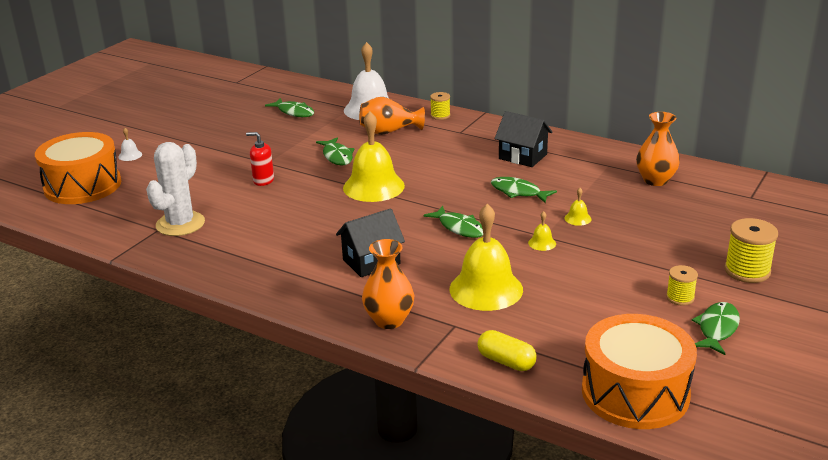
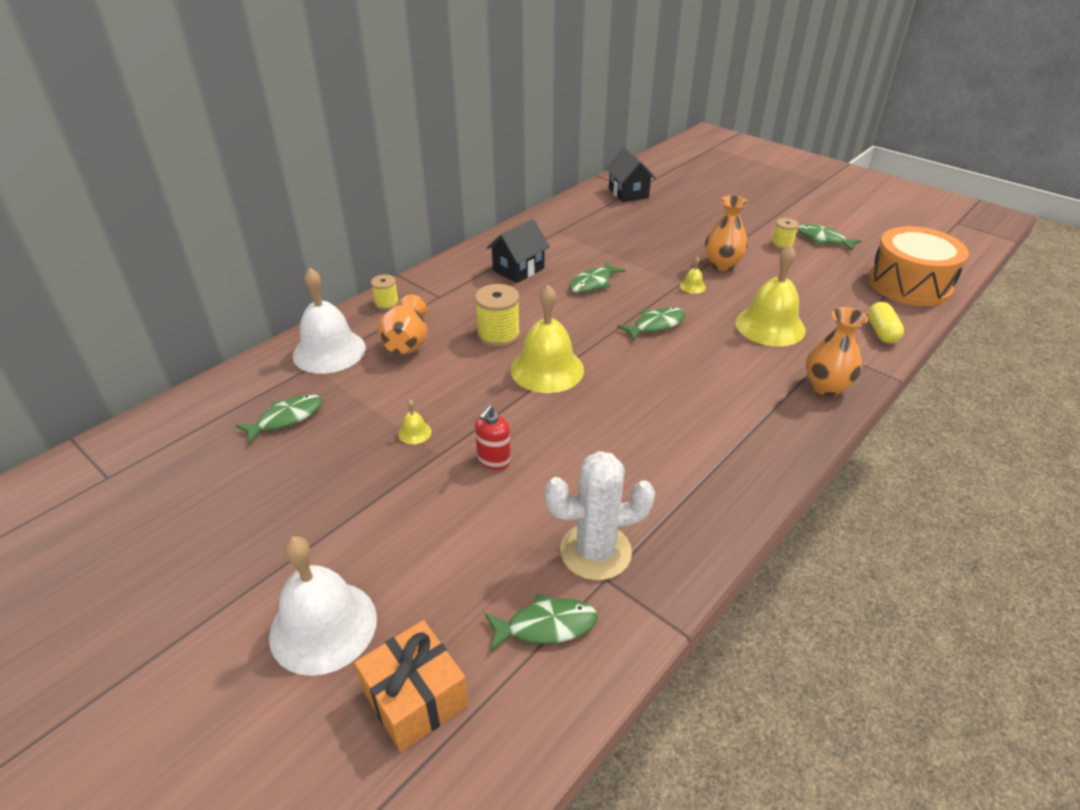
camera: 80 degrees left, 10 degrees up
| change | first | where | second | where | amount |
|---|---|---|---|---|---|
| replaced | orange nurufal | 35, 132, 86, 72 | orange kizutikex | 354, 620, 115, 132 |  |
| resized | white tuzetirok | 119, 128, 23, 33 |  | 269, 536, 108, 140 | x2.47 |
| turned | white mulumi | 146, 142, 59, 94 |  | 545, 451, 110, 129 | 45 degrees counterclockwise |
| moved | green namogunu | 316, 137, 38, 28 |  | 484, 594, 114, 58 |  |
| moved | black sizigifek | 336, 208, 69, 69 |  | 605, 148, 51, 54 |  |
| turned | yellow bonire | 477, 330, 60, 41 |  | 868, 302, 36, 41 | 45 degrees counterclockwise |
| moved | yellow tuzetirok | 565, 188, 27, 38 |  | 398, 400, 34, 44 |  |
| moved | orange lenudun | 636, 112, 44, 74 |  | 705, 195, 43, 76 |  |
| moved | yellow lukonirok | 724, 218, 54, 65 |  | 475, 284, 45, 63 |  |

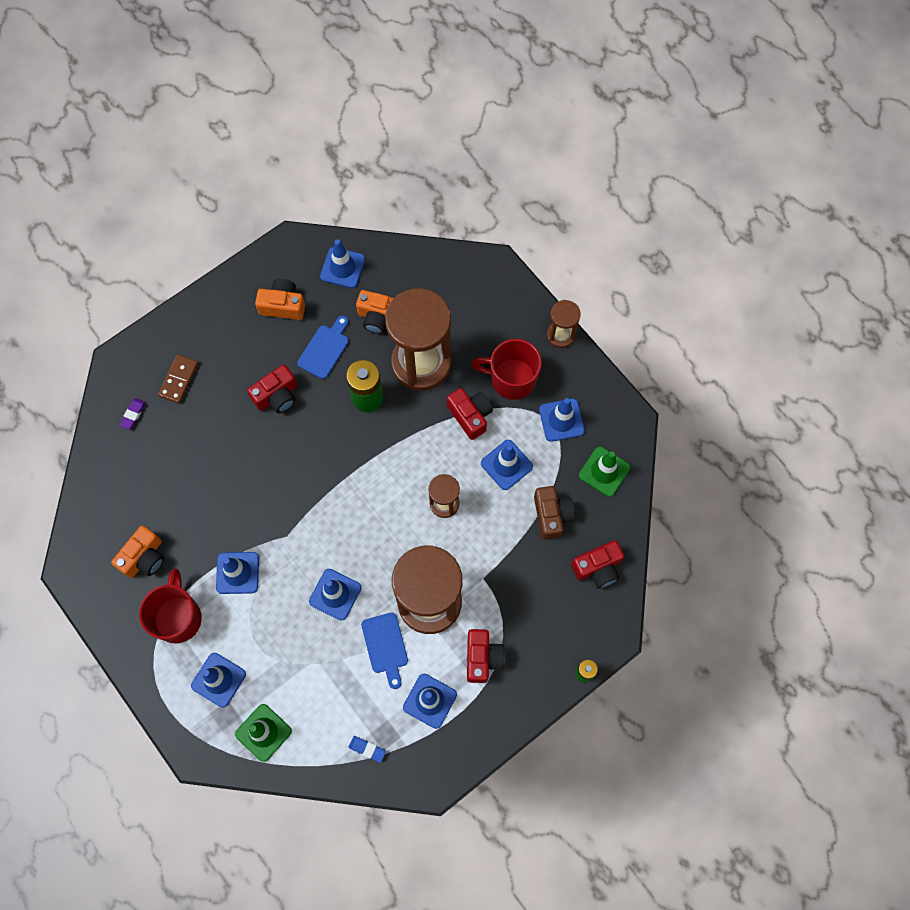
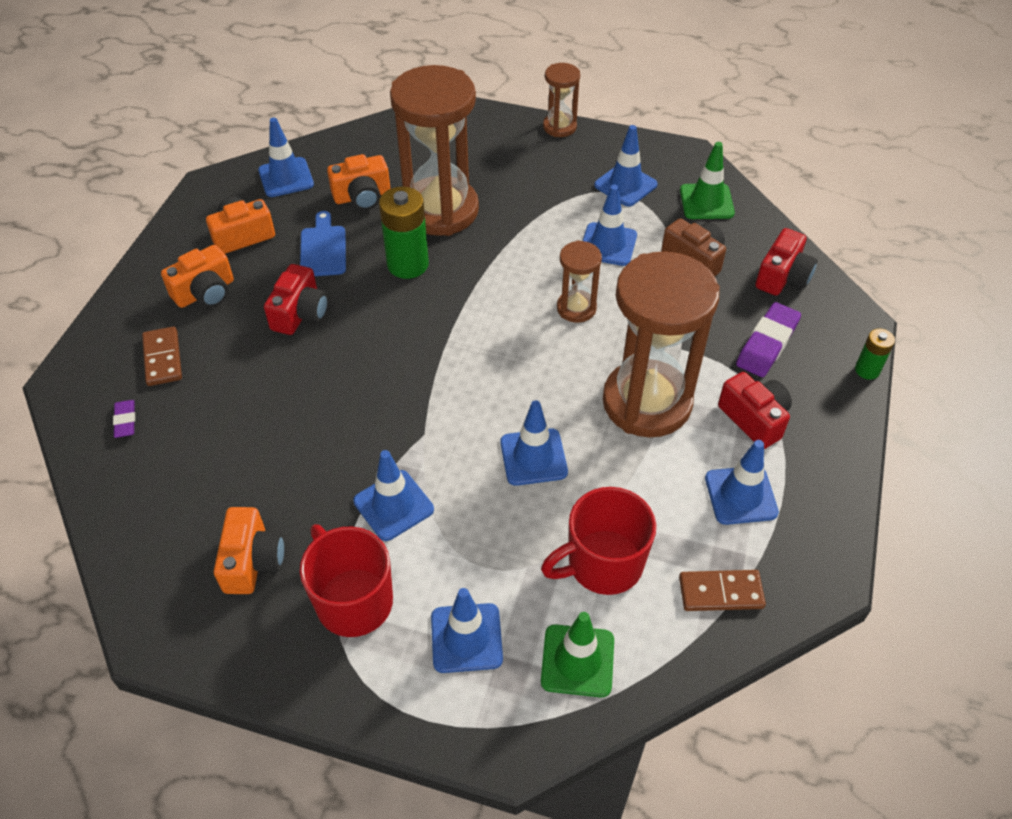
camera: 35 degrees left, 20 degrees down
| change | first | where | second | where | amount |
|---|---|---|---|---|---|
| replaced | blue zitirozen | 349, 736, 37, 27 | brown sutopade | 679, 570, 87, 41 |  |
| removed | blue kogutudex | 361, 613, 47, 76 |  |  |  |
| removed | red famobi | 447, 388, 46, 52 |  |  |  |
| moved | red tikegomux | 471, 339, 71, 61 |  | 541, 487, 115, 108 |  |
| added |  |  | orange famobi | 161, 245, 73, 63 |  |
| added |  |  | purple zitirozen | 736, 302, 65, 75 |  |

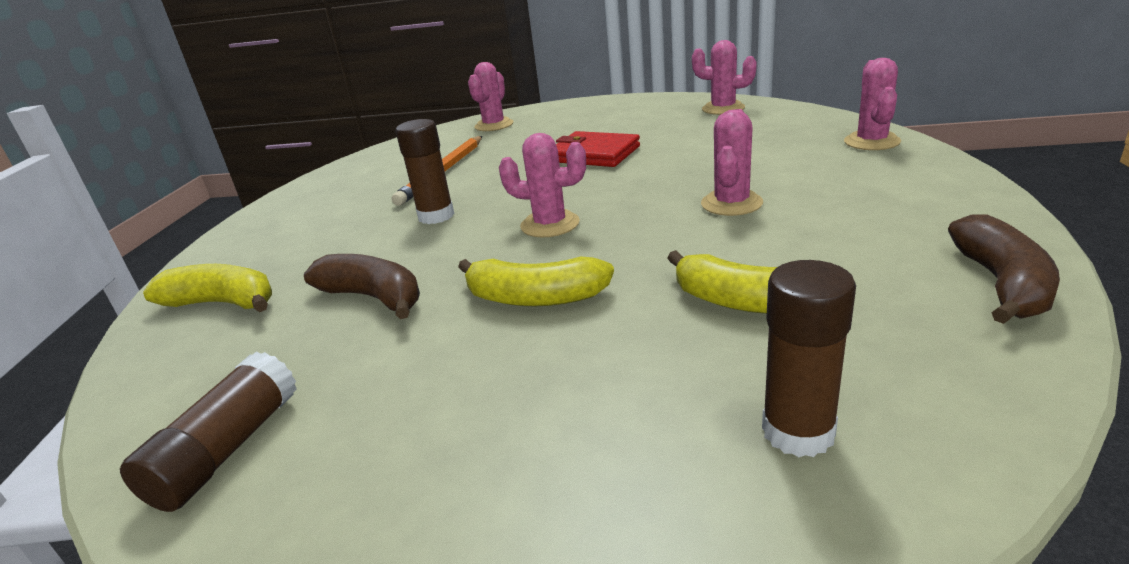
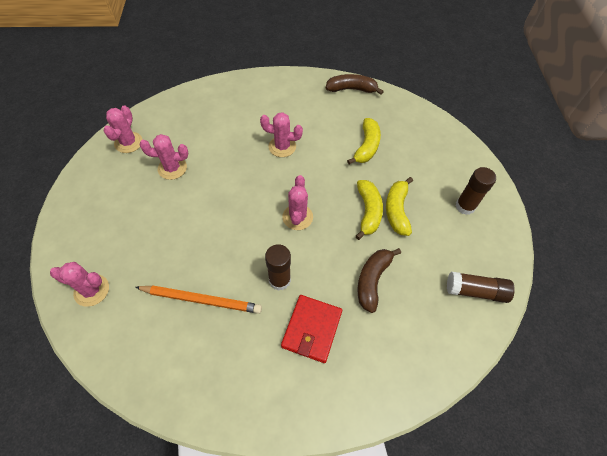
camera: 105 degrees left, 30 degrees up
| change | first | where | second | where | amount |
|---|---|---|---|---|---|
| moved | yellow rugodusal | 143, 264, 129, 48 |  | 386, 177, 27, 59 |  |
| moved | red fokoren | 556, 131, 84, 36 |  | 281, 295, 61, 68 |  |
| moved | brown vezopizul | 762, 260, 94, 197 |  | 455, 167, 41, 48 |  |
| moved | pink mulumi | 844, 58, 57, 92 |  | 140, 134, 48, 46 |  |

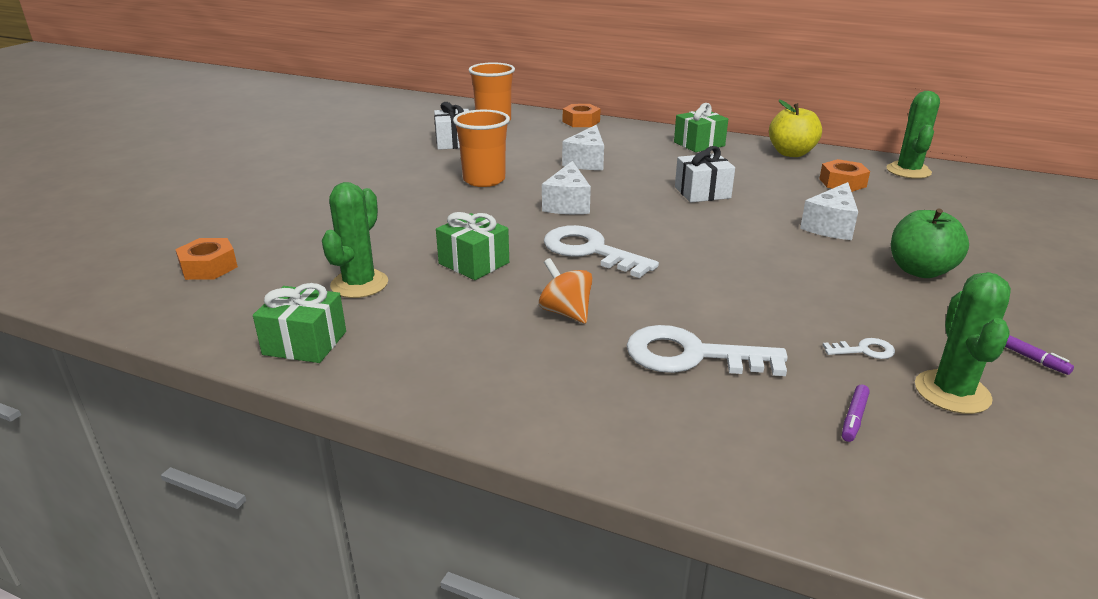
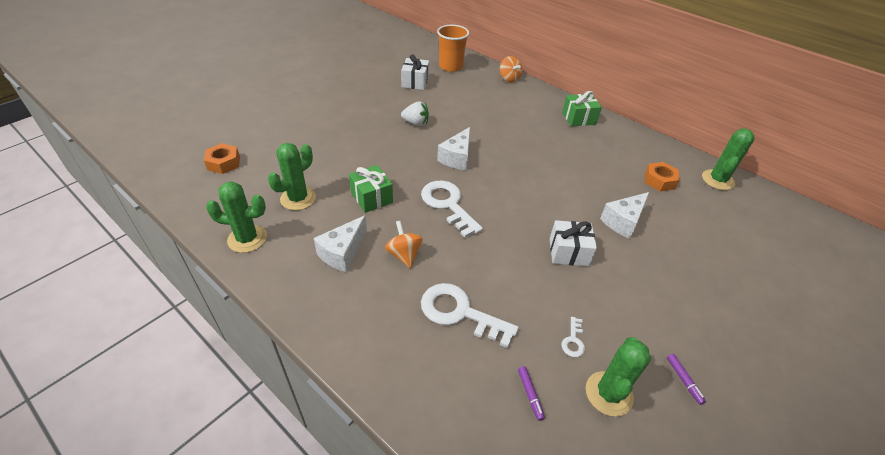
camera: 15 degrees right, 15 degrees up
| change | first | where | second | where | amount |
|---|---|---|---|---|---|
| replaced | green kizutikex | 253, 283, 93, 80 | green mulumi | 206, 181, 61, 72 |  |
| replaced | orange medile | 453, 110, 57, 77 | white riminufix | 401, 101, 28, 25 |  |
| moved | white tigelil | 562, 125, 42, 45 |  | 314, 215, 53, 57 |  |
| replaced | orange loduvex | 563, 104, 37, 23 | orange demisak | 500, 56, 22, 26 |  |
| moved | white kizutikex | 675, 146, 60, 56 |  | 550, 220, 47, 46 |  |
| removed | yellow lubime | 769, 100, 53, 57 |  |  |  |
| turned | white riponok | 822, 338, 73, 21 |  | 562, 317, 23, 40 | 90 degrees clockwise |
| turned | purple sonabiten | 842, 384, 28, 58 |  | 518, 366, 27, 55 | 60 degrees counterclockwise |
| removed | green lubime | 891, 209, 78, 69 |  |  |  |

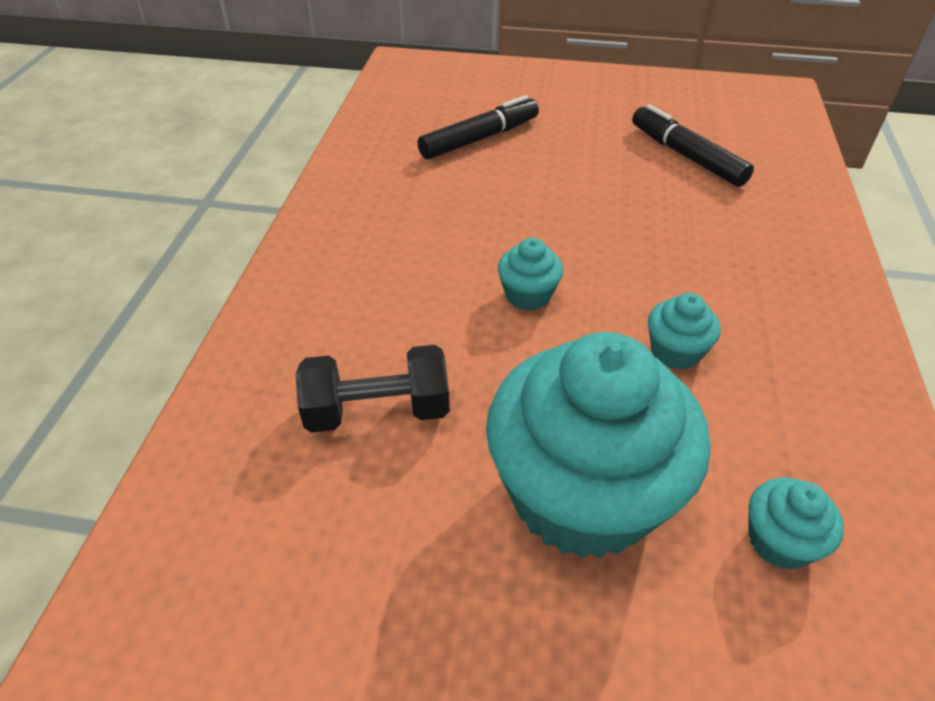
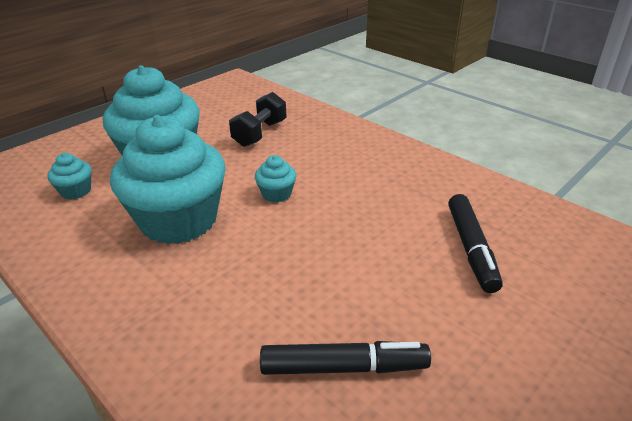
camera: 125 degrees right, 10 degrees down
| change | first | where | second | where | amount |
|---|---|---|---|---|---|
| resized | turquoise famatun | 648, 293, 73, 77 |  | 110, 115, 116, 129 | x2.42 |

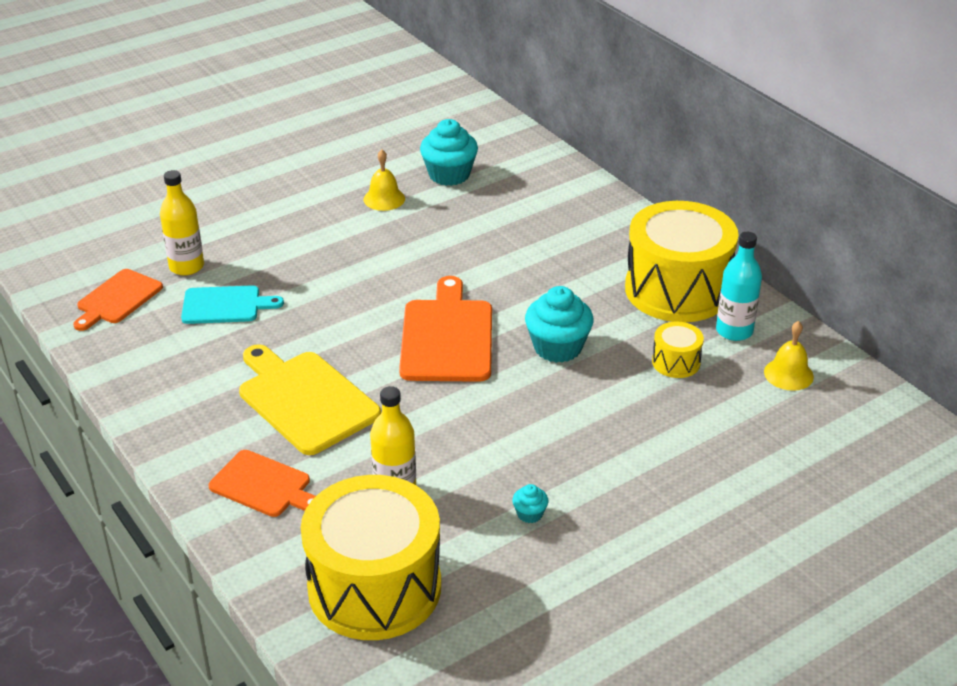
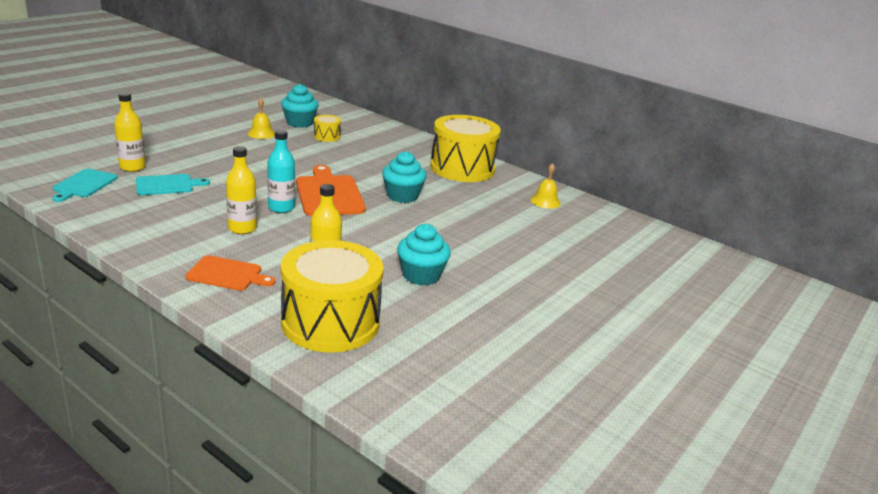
camera: 20 degrees left, 10 degrees down
| change | first | where | second | where | amount |
|---|---|---|---|---|---|
| recoloured | orange kogutudex | 73, 269, 90, 62 | turquoise kogutudex | 52, 169, 66, 33 |  |
| replaced | yellow kogutudex | 239, 344, 142, 111 | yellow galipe | 226, 146, 31, 88 |  |
| resized | turquoise famatun | 512, 484, 36, 39 |  | 397, 224, 54, 61 | x2.16 |
| moved | yellow nurufal | 652, 322, 52, 56 |  | 314, 115, 27, 27 |  |
| moved | turquoise galipe | 716, 232, 46, 109 |  | 267, 130, 28, 83 |  |

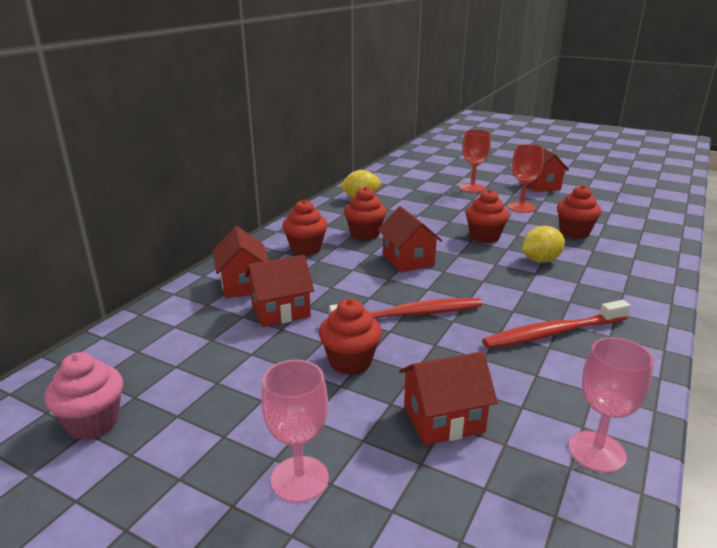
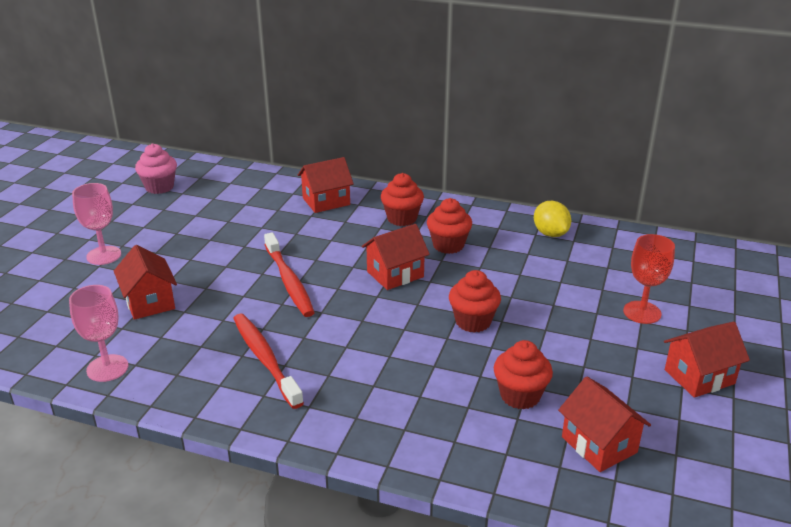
camera: 80 degrees right, 5 degrees up
| change | first | where | second | where | amount |
|---|---|---|---|---|---|
| moved | red sizigifek | 245, 255, 69, 72 |  | 558, 376, 93, 96 |  |
| removed | red famatun | 319, 299, 63, 76 |  |  |  |
| removed | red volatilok | 507, 144, 37, 69 |  |  |  |
| removed | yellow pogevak | 522, 226, 43, 37 |  |  |  |

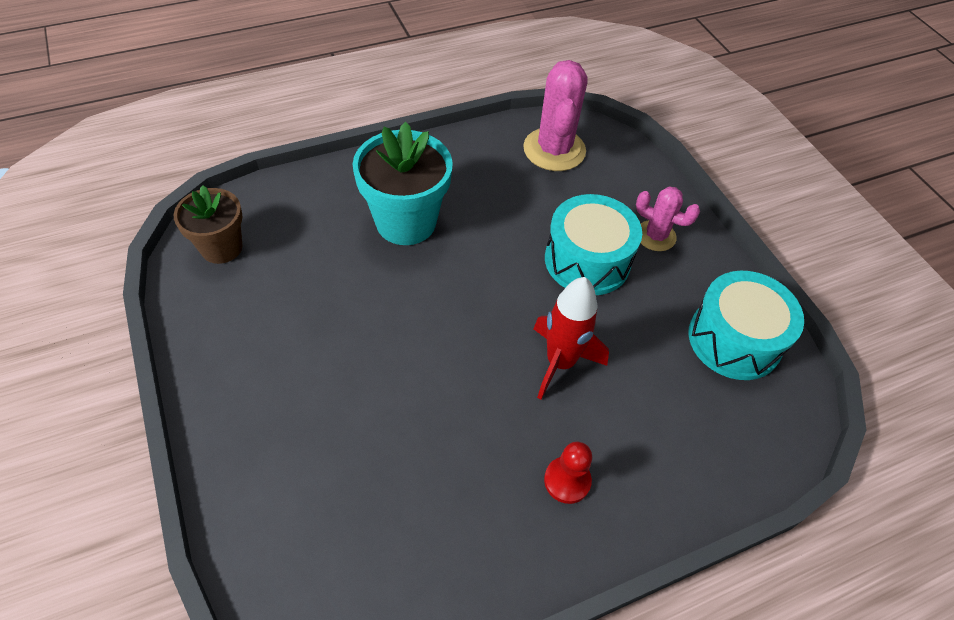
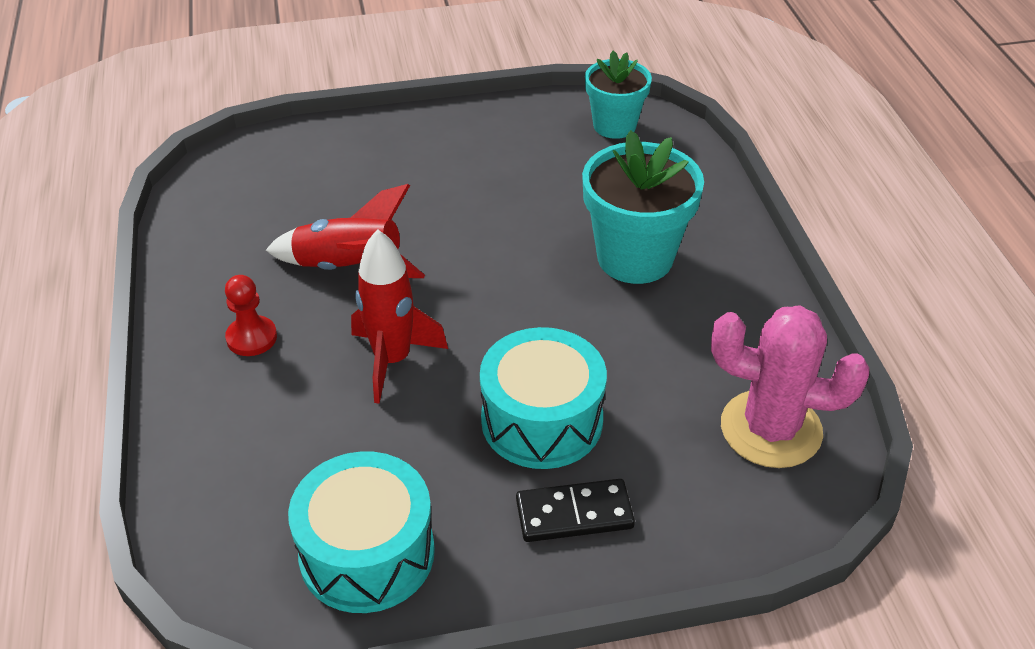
camera: 105 degrees right, 10 degrees down
| change | first | where | second | where | amount |
|---|---|---|---|---|---|
| recoloured | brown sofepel | 174, 185, 69, 79 | turquoise sofepel | 585, 51, 67, 88 |  |
| replaced | pink mulumi | 636, 186, 64, 65 | black sutopade | 516, 479, 119, 63 |  |
| added |  |  | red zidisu | 266, 184, 159, 94 |  |

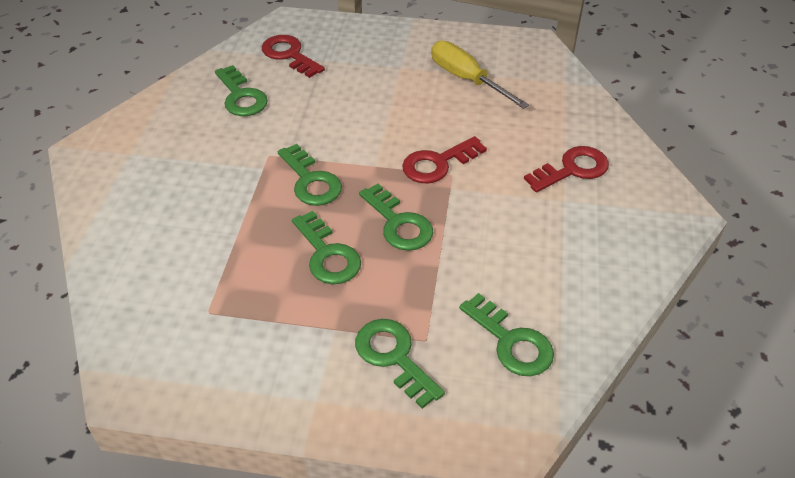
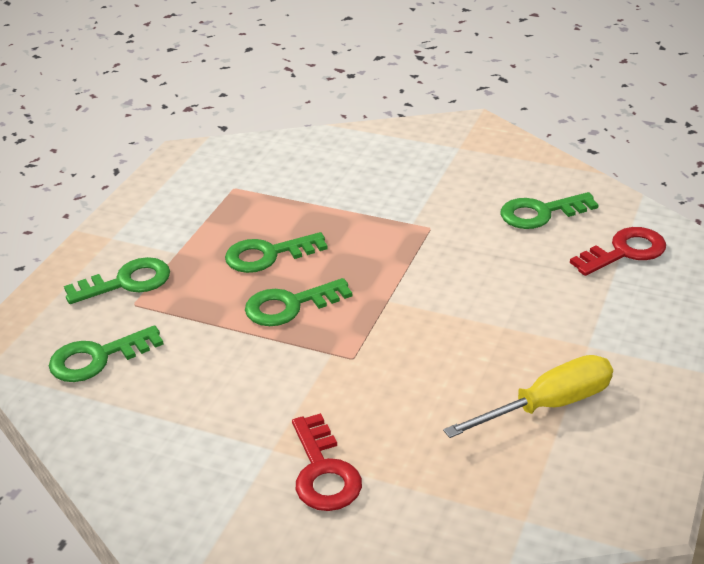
camera: 105 degrees right, 10 degrees down
| change | first | where | second | where | amount |
|---|---|---|---|---|---|
| removed | green riponok | 278, 144, 64, 62 |  |  |  |
| removed | red riponok | 402, 136, 85, 47 |  |  |  |

